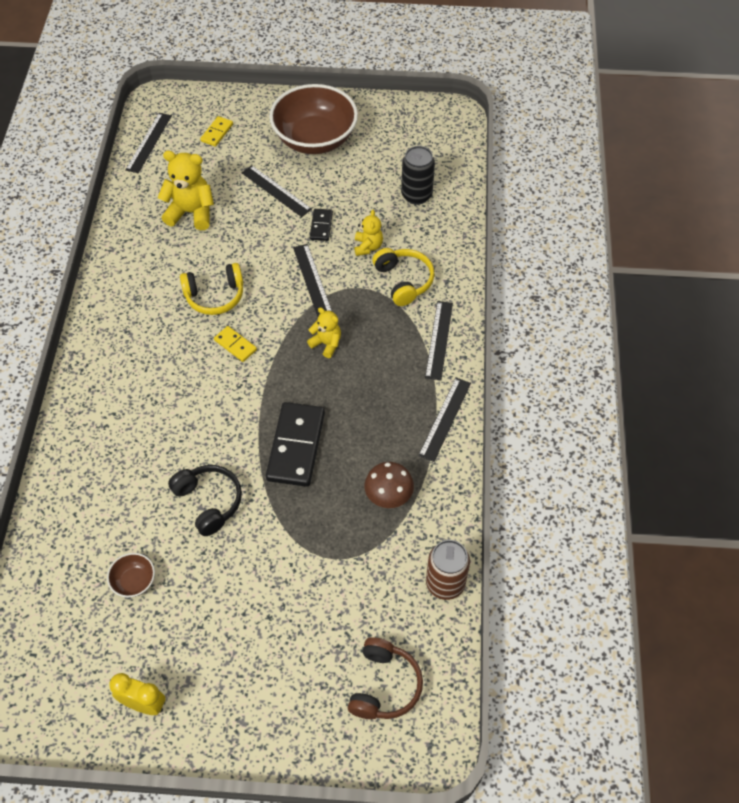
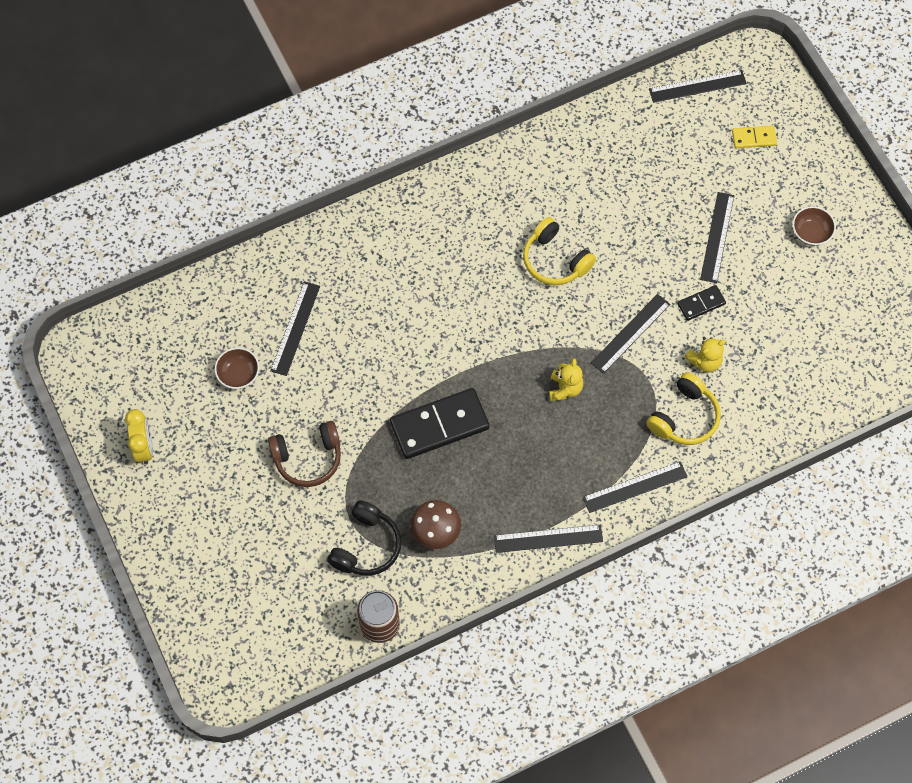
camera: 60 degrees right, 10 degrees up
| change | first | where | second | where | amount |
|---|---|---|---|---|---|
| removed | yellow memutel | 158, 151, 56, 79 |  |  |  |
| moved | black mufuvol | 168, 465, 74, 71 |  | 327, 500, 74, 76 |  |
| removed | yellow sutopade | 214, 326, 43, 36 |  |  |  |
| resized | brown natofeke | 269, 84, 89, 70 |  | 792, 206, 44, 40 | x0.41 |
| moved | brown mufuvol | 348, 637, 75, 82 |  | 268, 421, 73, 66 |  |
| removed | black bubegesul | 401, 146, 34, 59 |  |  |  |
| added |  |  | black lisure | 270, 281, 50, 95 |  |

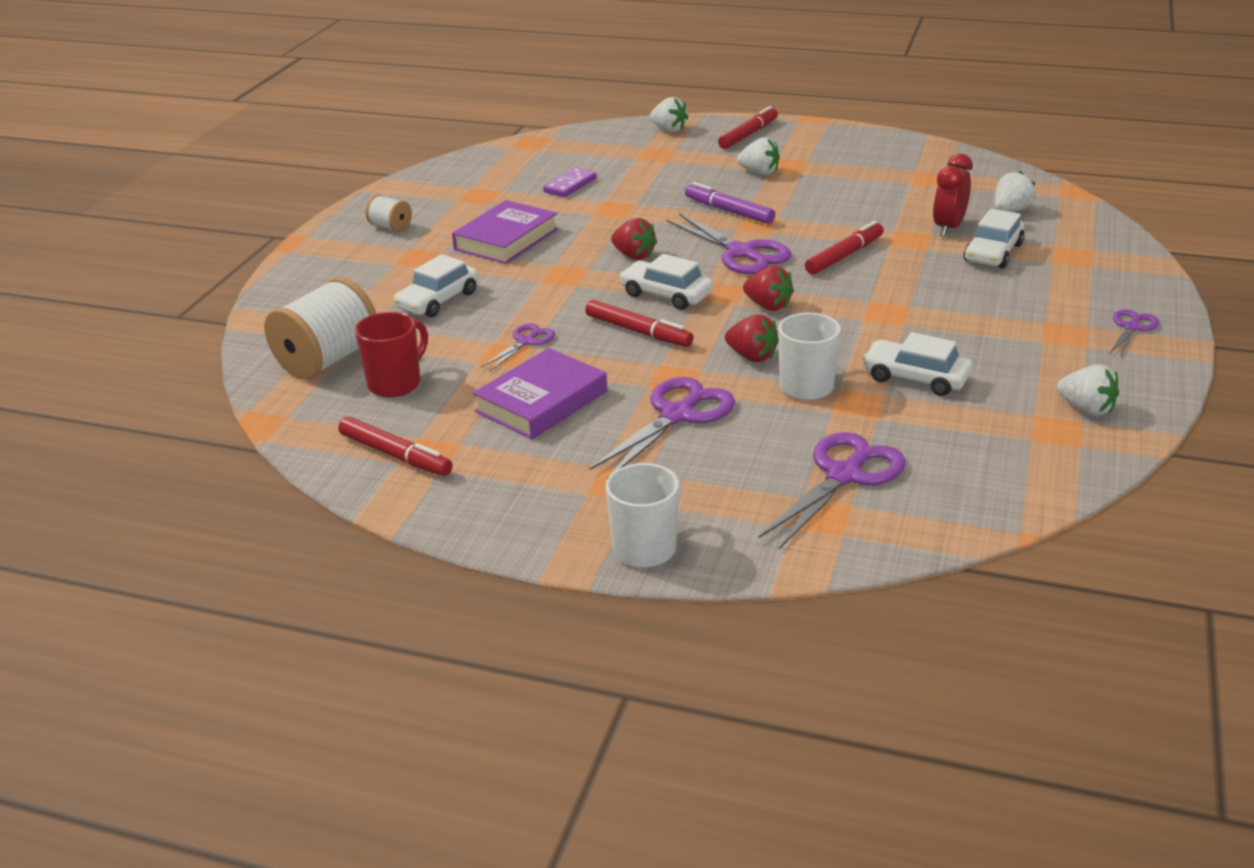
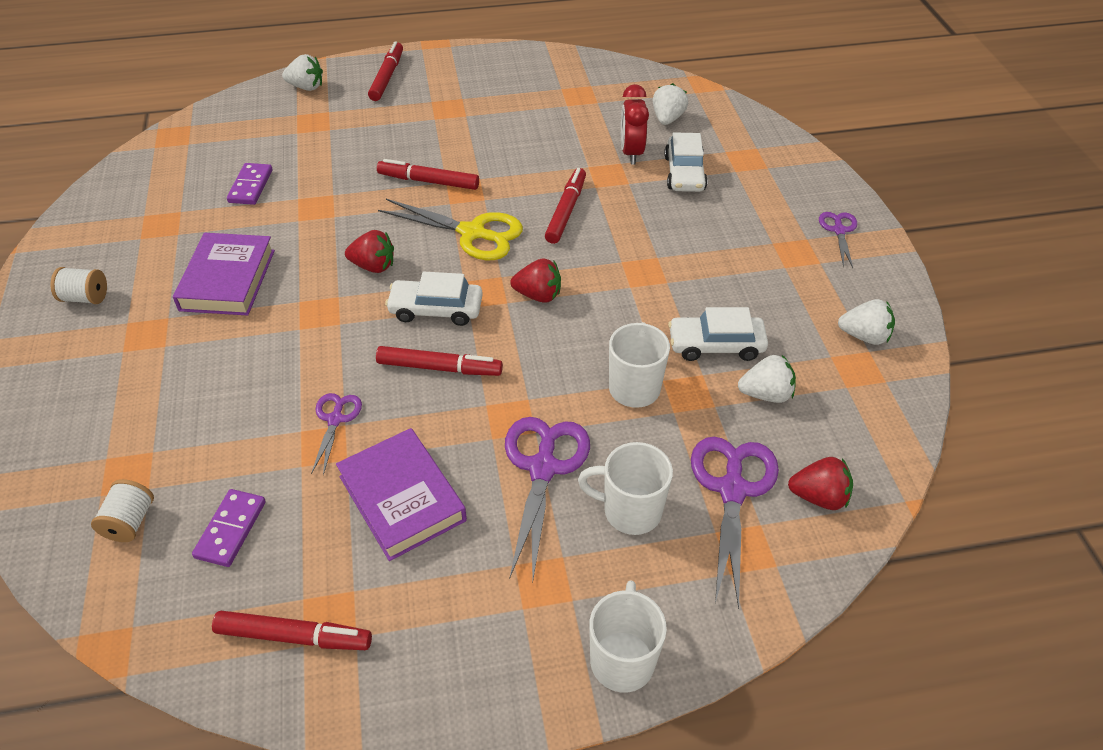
camera: 30 degrees left, 15 degrees up
| change | first | where | second | where | amount |
|---|---|---|---|---|---|
| resized | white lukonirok | 264, 277, 113, 103 |  | 91, 479, 63, 63 | x0.49 |
| replaced | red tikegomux | 355, 312, 73, 85 | purple sutopade | 192, 489, 74, 78 |  |
| removed | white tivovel | 393, 254, 85, 64 |  |  |  |
| turned | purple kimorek | 473, 348, 134, 91 |  | 336, 428, 131, 133 | 45 degrees counterclockwise |
| recoloured | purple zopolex | 666, 213, 125, 61 | yellow zopolex | 378, 199, 145, 61 |  |
| recoloured | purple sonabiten | 685, 182, 90, 42 | red sonabiten | 377, 159, 102, 31 |  |
| moved | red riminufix | 725, 314, 54, 48 |  | 788, 457, 65, 53 |  |
| moved | white riminufix | 737, 137, 43, 38 |  | 738, 355, 58, 48 |  |
| added |  |  | white tikegomux | 578, 442, 95, 93 |  |

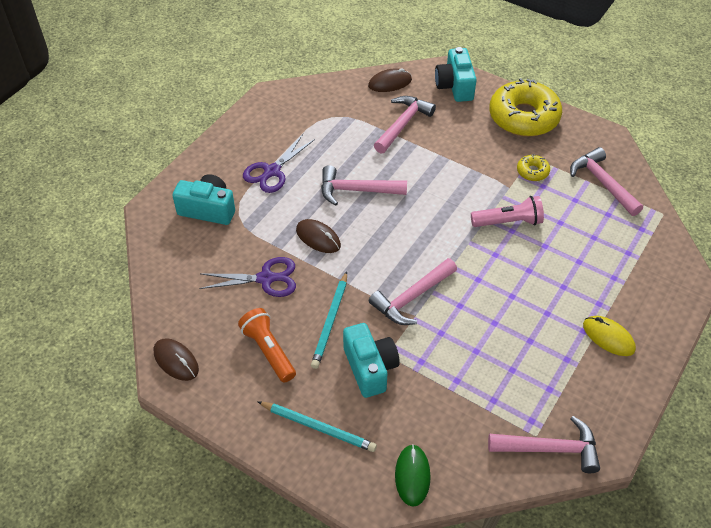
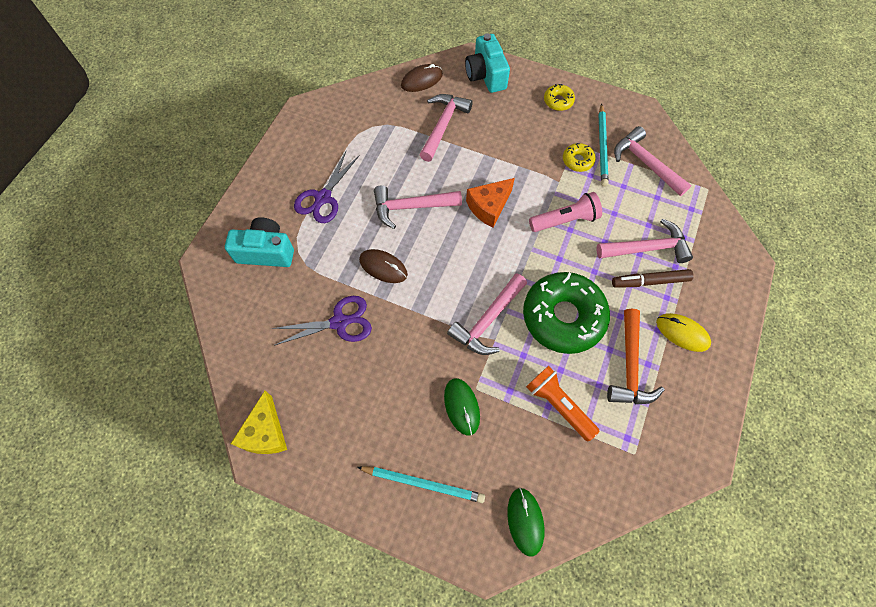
camera: 10 degrees left, 15 degrees up
| change | first | where | second | where | amount |
|---|---|---|---|---|---|
| replaced | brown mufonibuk | 154, 338, 45, 43 | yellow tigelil | 231, 391, 56, 63 |  |
| moved | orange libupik | 238, 308, 58, 75 |  | 526, 366, 73, 76 |  |
| moved | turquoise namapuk | 311, 271, 36, 98 |  | 599, 103, 9, 84 |  |
| replaced | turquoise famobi | 343, 323, 57, 75 | green mufonibuk | 444, 378, 36, 58 |  |
| moved | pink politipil | 488, 416, 112, 57 |  | 597, 219, 96, 44 |  |
| resized | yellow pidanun | 489, 78, 73, 59 |  | 544, 84, 31, 27 | x0.44 |
| added |  |  | orange tigelil | 466, 178, 49, 50 |  |
| added |  |  | green pidanun | 523, 272, 87, 82 |  |
| added |  |  | orange politipil | 607, 309, 57, 95 |  |
| added |  |  | brown sonabiten | 612, 269, 82, 19 |  |

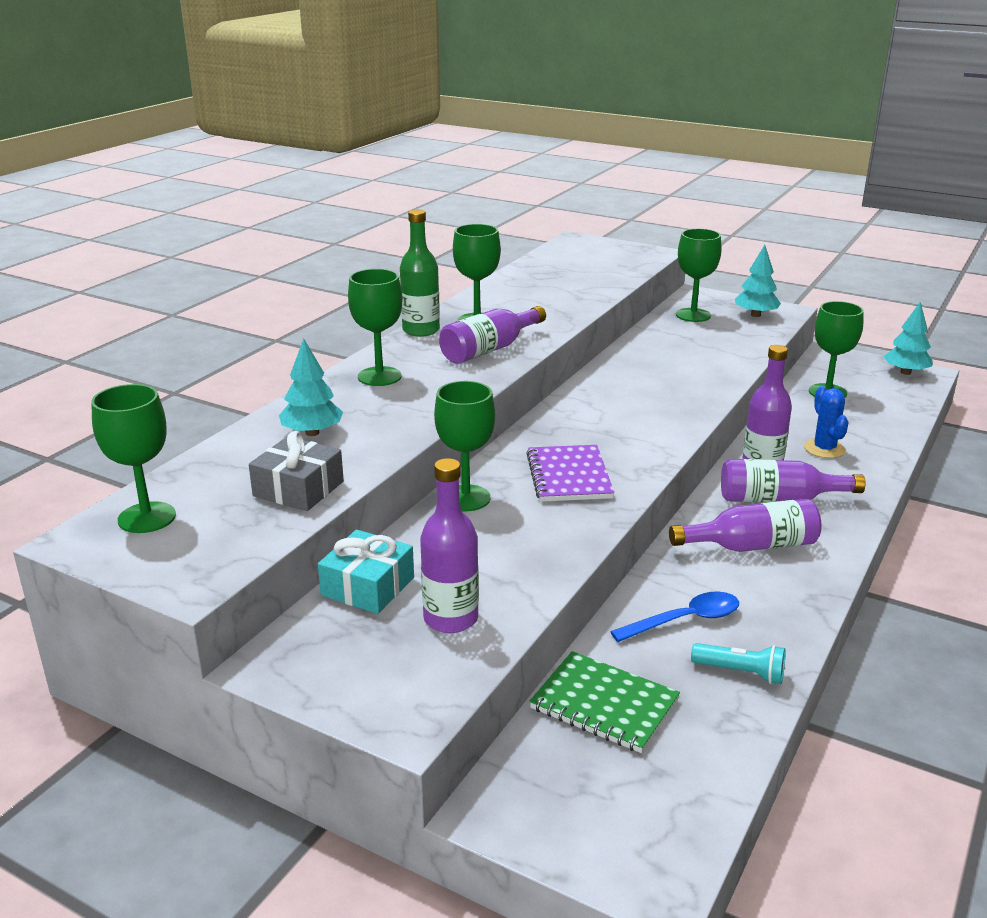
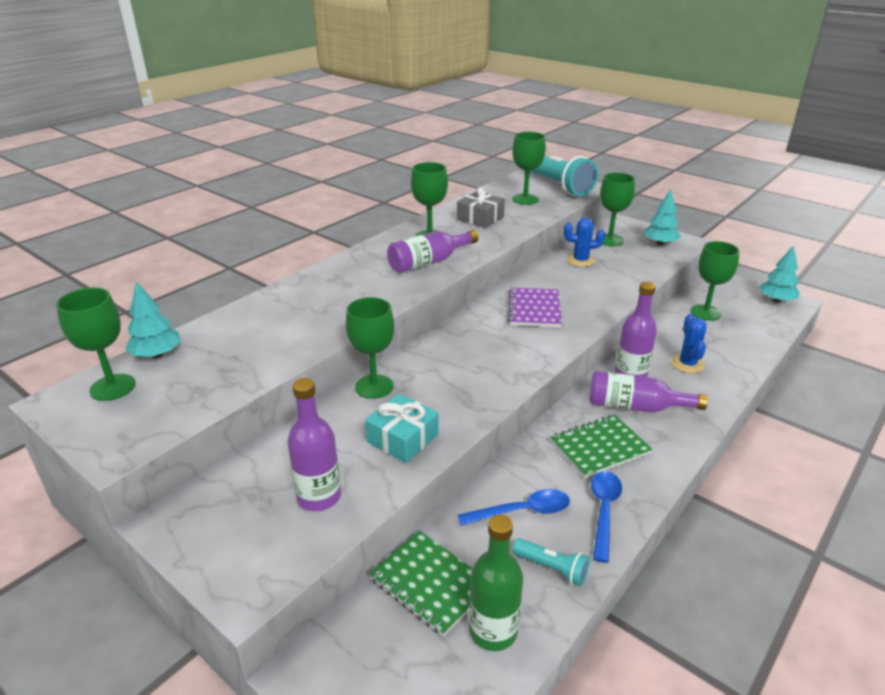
camera: 10 degrees right, 5 degrees up
| change | first | where | second | where | amount |
|---|---|---|---|---|---|
| moved | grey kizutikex | 249, 431, 95, 80 |  | 457, 187, 48, 41 |  |
| moved | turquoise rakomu | 279, 339, 64, 97 |  | 125, 281, 56, 77 |  |
| moved | turquoise kizutikex | 318, 529, 96, 85 |  | 365, 394, 73, 69 |  |
| moved | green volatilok | 348, 269, 54, 117 |  | 512, 132, 34, 73 |  |
| moved | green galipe | 400, 209, 40, 128 |  | 469, 515, 54, 136 |  |
| moved | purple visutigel | 526, 445, 88, 57 |  | 508, 288, 54, 39 |  |
| replaced | purple galipe | 669, 499, 153, 53 | green visutigel | 550, 415, 102, 63 |  |
| added |  |  | turquoise libupik | 530, 156, 68, 40 |  |
| added |  |  | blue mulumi | 564, 217, 41, 50 |  |
| added |  |  | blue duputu | 591, 471, 31, 92 |  |

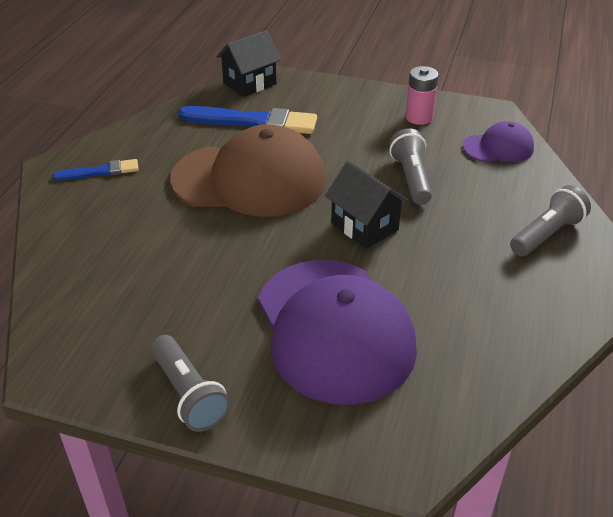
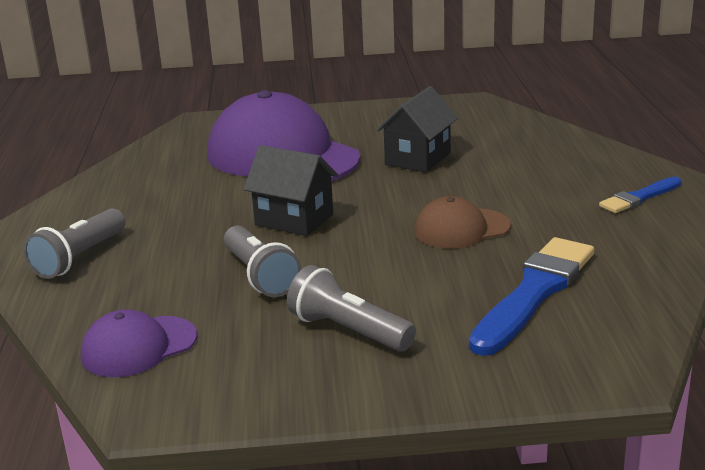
camera: 160 degrees right, 15 degrees down
| change | first | where | second | where | amount |
|---|---|---|---|---|---|
| moved | grey libupik | 151, 335, 79, 97 |  | 287, 265, 129, 87 |  |
| resized | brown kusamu | 170, 124, 156, 93 |  | 414, 196, 97, 52 | x0.49 |
| turned | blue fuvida | 178, 106, 139, 28 |  | 469, 237, 125, 119 | 135 degrees clockwise |
| moved | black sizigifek | 216, 30, 65, 67 |  | 376, 86, 82, 86 |  |
| removed | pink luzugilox | 405, 66, 34, 59 |  |  |  |

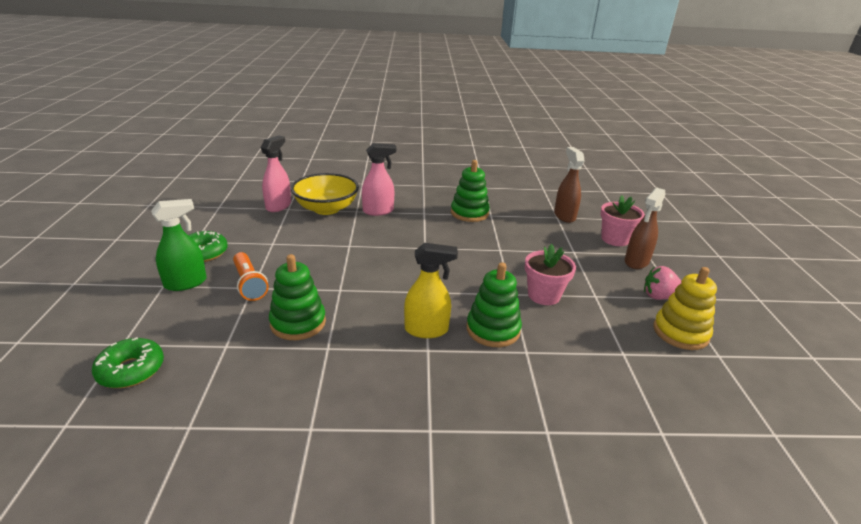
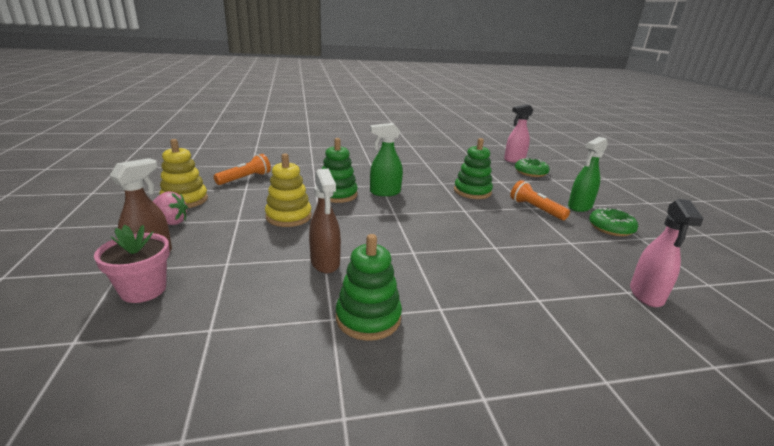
camera: 170 degrees right, 5 degrees down
| change | first | where | second | where | amount |
|---|---|---|---|---|---|
| removed | yellow natofeke | 291, 173, 68, 42 |  |  |  |
| moved | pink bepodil | 362, 143, 34, 73 |  | 504, 104, 30, 59 |  |
| recoloured | yellow bepodil | 404, 243, 54, 95 | green bepodil | 370, 123, 33, 73 |  |
| replaced | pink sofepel | 525, 244, 51, 61 | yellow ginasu | 265, 153, 47, 74 |  |
| moved | brown bepodil | 554, 147, 31, 76 |  | 309, 169, 32, 104 |  |
| added |  |  | orange libupik | 214, 154, 57, 31 |  |

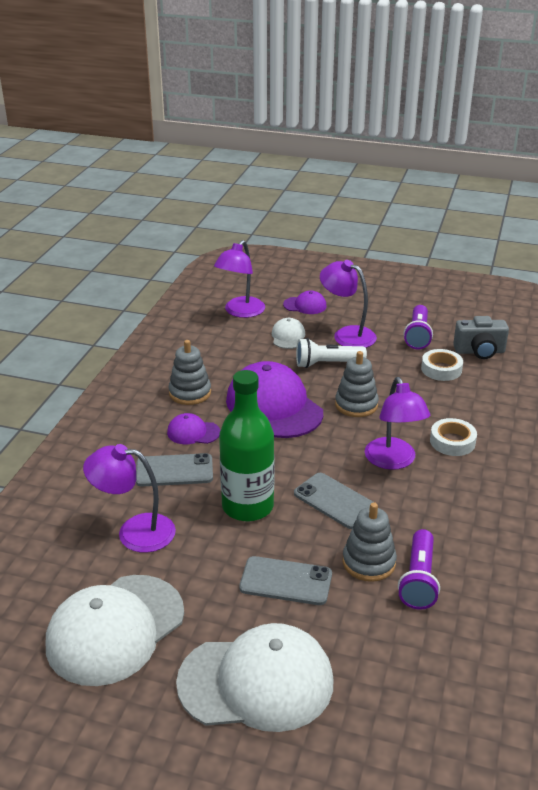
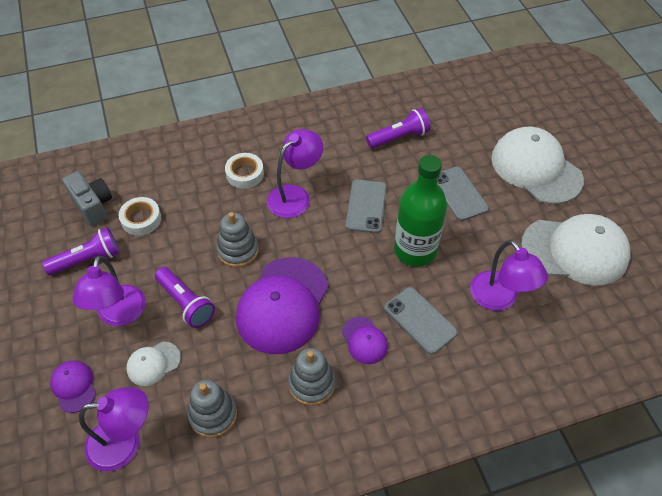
camera: 125 degrees left, 20 degrees up
| change | first | where | second | where | amount |
|---|---|---|---|---|---|
| recoloured | white libupik | 296, 338, 71, 30 | purple libupik | 155, 267, 60, 61 |  |
| moved | grey ginasu | 343, 502, 54, 80 |  | 187, 380, 50, 58 |  |

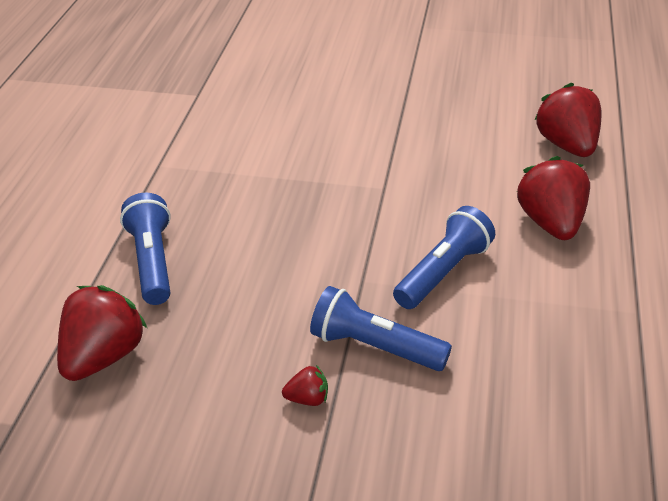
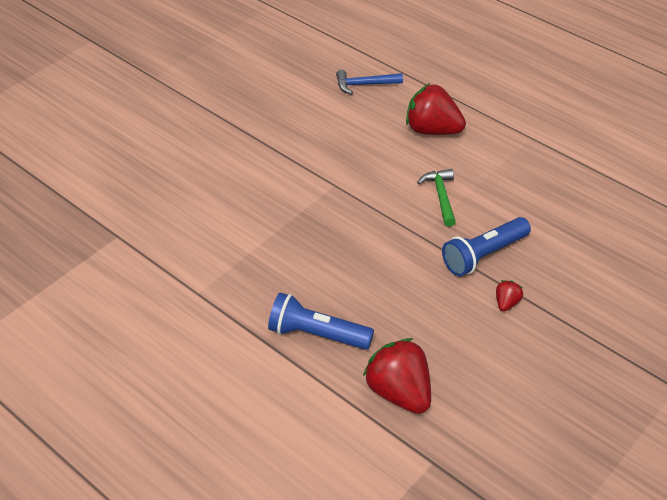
camera: 60 degrees left, 5 degrees up
| change | first | where | second | where | amount |
|---|---|---|---|---|---|
| replaced | blue libupik | 393, 206, 102, 103 | green politipil | 417, 169, 39, 58 |  |
| replaced | red riminufix | 534, 83, 67, 74 | blue politipil | 336, 70, 67, 25 |  |

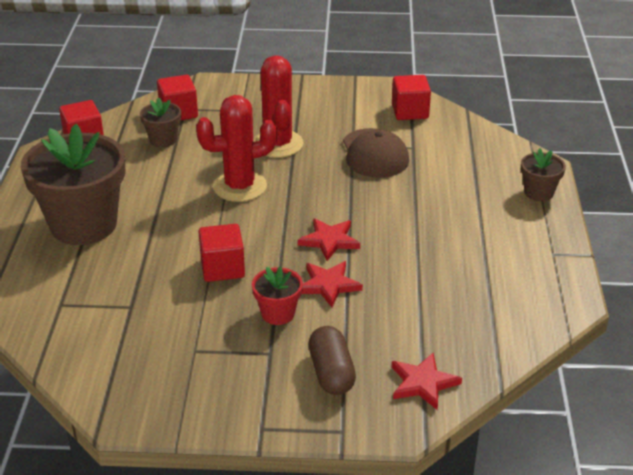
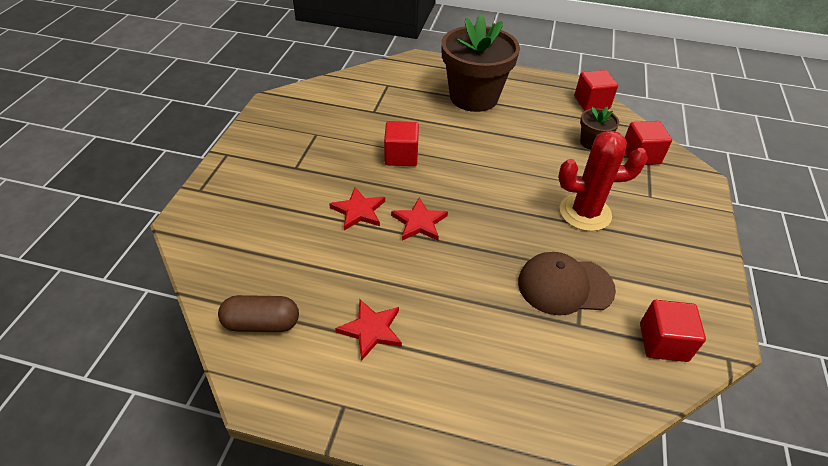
camera: 100 degrees right, 10 degrees up
| change | first | where | second | where | amount |
|---|---|---|---|---|---|
| removed | red mulumi | 196, 95, 81, 107 |  |  |  |
| removed | red sofepel | 252, 266, 51, 59 |  |  |  |
| moved | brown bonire | 309, 326, 47, 69 |  | 218, 295, 81, 37 |  |
| moved | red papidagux | 392, 353, 70, 57 |  | 335, 300, 67, 61 |  |
| removed | brown sofepel | 521, 148, 45, 53 |  |  |  |

